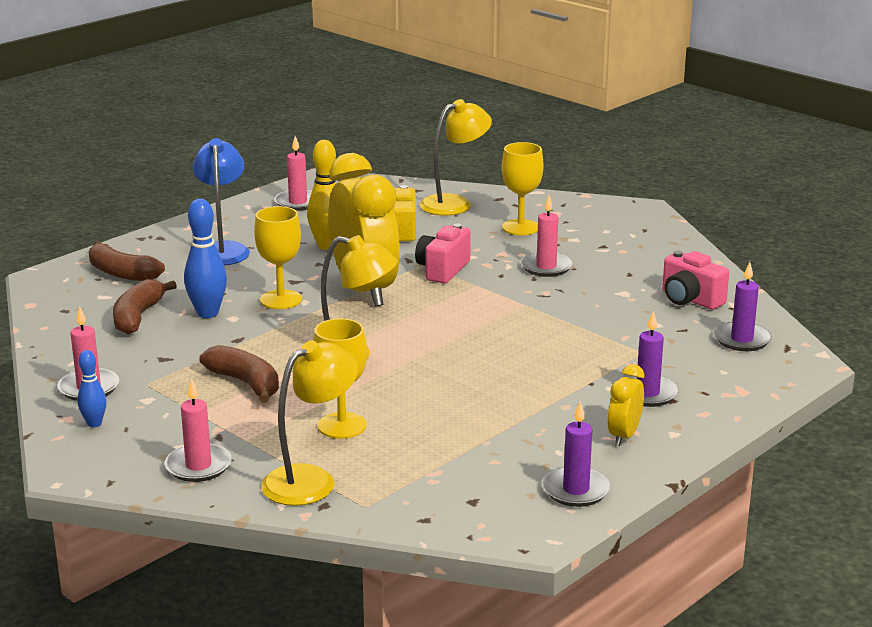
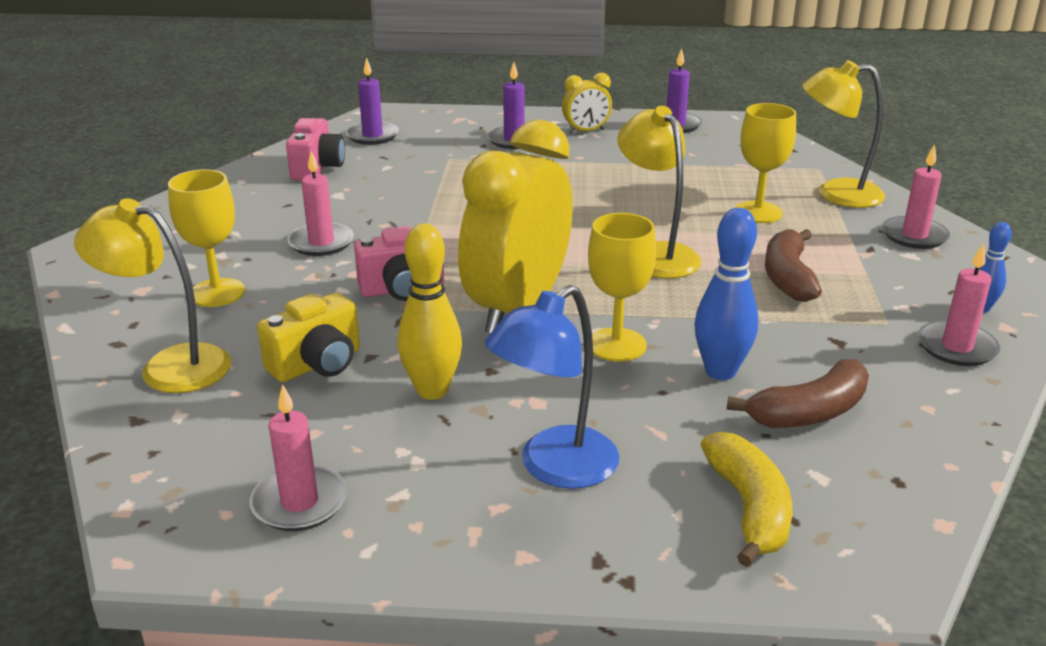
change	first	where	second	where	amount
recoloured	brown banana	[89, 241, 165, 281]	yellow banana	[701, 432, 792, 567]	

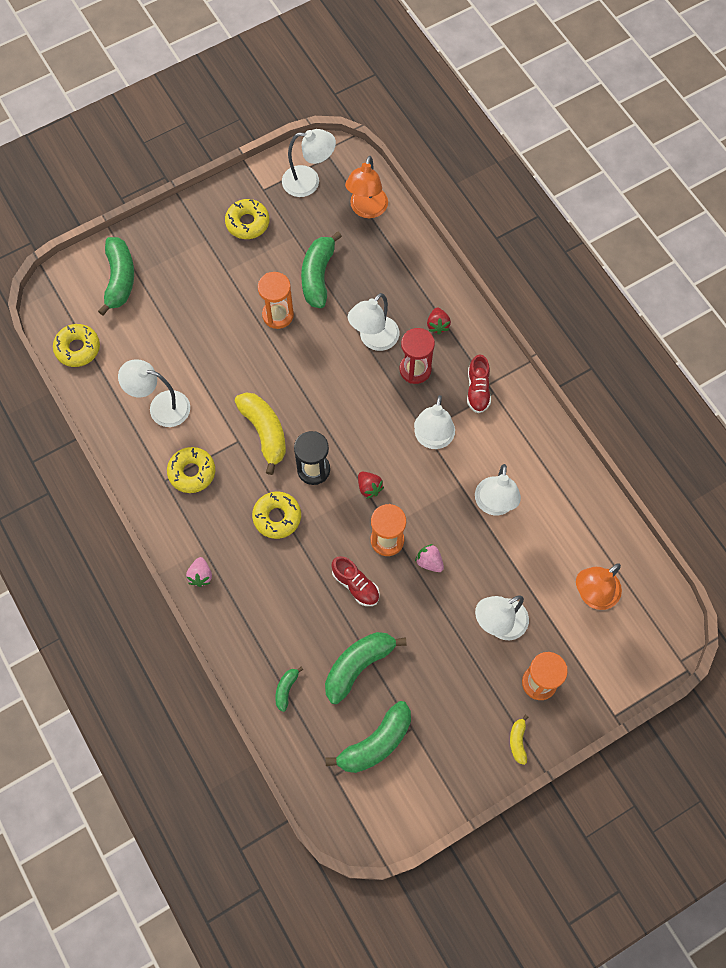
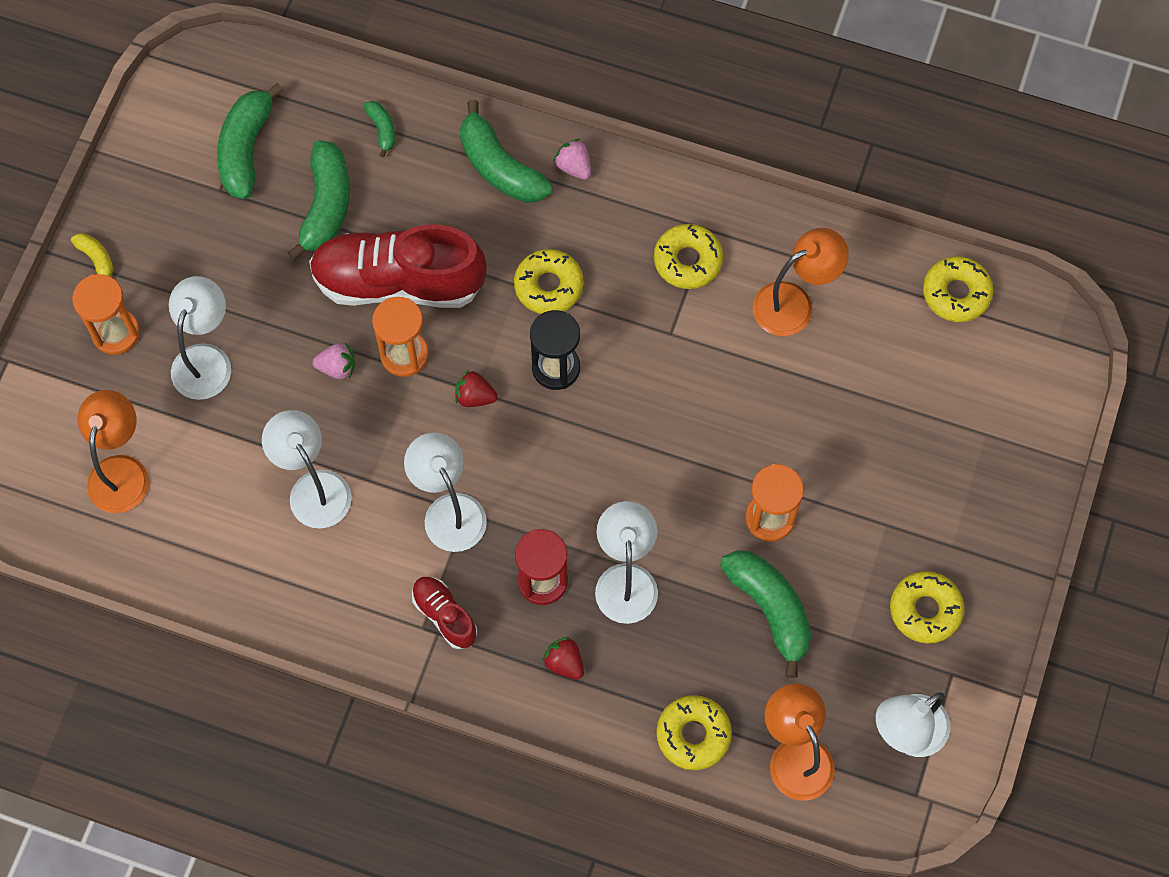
change	first	where	second	where	amount
removed	yellow banana	[235, 392, 286, 475]			
added			yellow donut	[656, 695, 732, 770]	
moved	green banana	[98, 237, 134, 315]		[460, 100, 553, 203]	
recoloured	white lamp	[118, 359, 190, 427]	orange lamp	[752, 228, 849, 336]	
resized	red shoe	[332, 556, 380, 606]		[309, 225, 487, 308]	x2.11

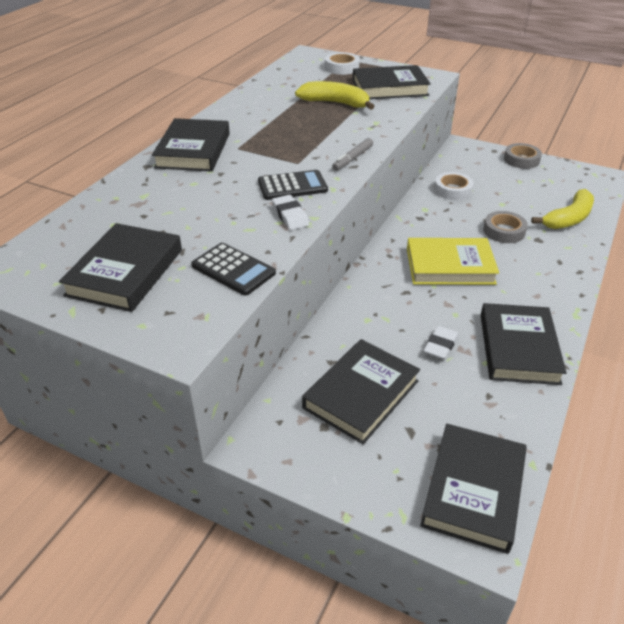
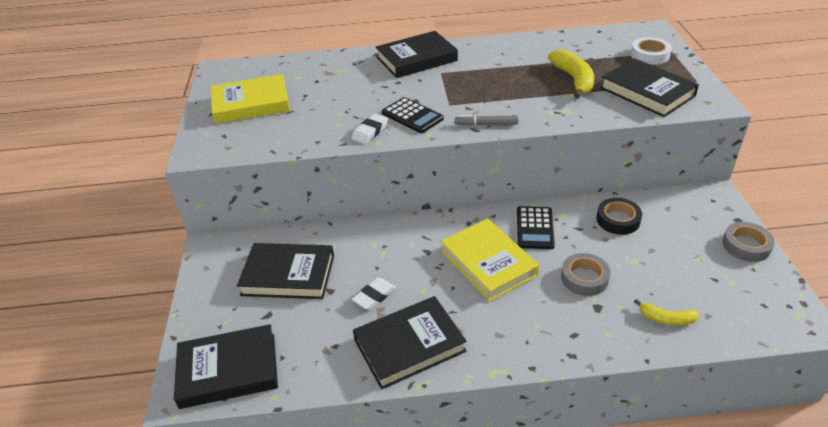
change	first	where	second	where	amount
moved	black calculator	[191, 243, 276, 295]		[517, 206, 555, 249]	
recoloured	black book	[59, 223, 182, 312]	yellow book	[211, 74, 290, 124]	
recoloured	white tape	[434, 172, 474, 200]	black tape	[596, 198, 642, 235]	
turned	white eraser	[423, 326, 459, 360]		[352, 277, 396, 310]	45 degrees counterclockwise
resized	yellow banana	[531, 189, 594, 229]		[634, 299, 699, 325]	x0.57

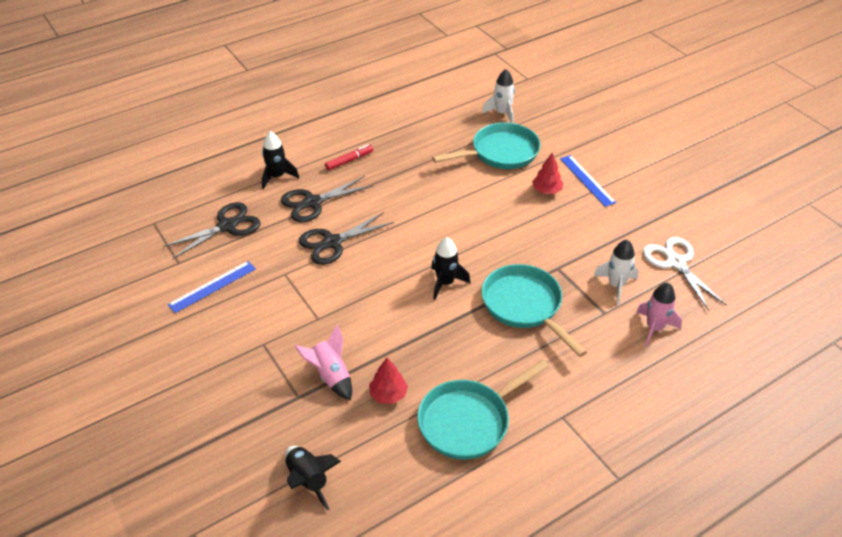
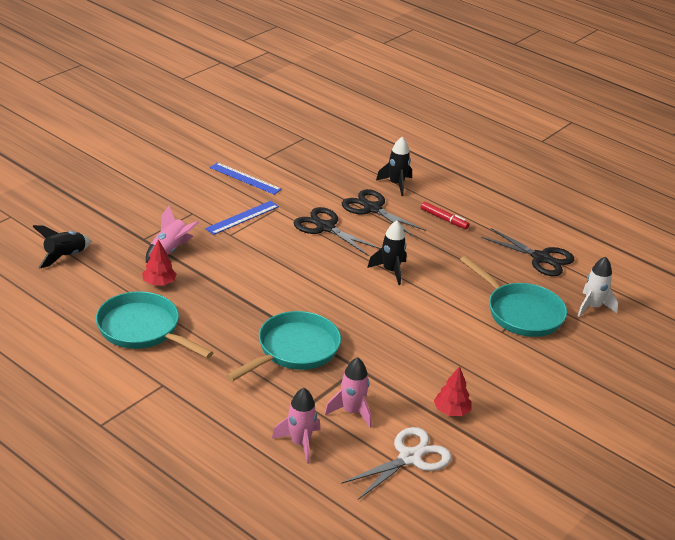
change	first	where	second	where	amount
moved	black scissors	[163, 202, 260, 259]		[481, 228, 574, 276]	
moved	black rocket	[431, 237, 470, 300]		[367, 221, 407, 285]	
moved	red tree	[532, 153, 563, 194]		[434, 366, 472, 416]	
moved	blue ruler	[560, 155, 616, 207]		[205, 201, 279, 235]	
recoloured	white rocket	[594, 239, 639, 304]	pink rocket	[324, 357, 372, 428]	

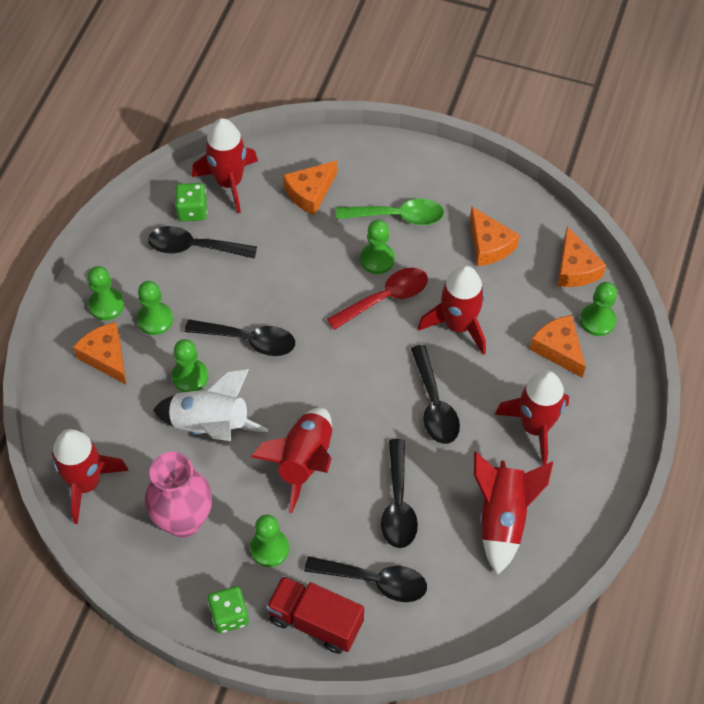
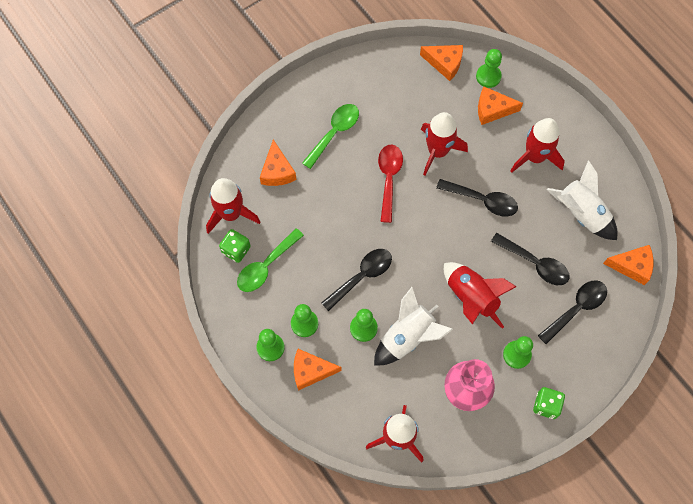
change	first	where	second	where	amount
removed	red truck	[266, 576, 364, 654]			
removed	green pawn	[360, 220, 395, 274]			
moved	orange cheese	[470, 207, 520, 266]		[603, 245, 654, 285]	
recoloured	black spoon	[148, 226, 257, 259]	green spoon	[237, 228, 304, 292]	
recoloured	red rocket	[474, 452, 553, 575]	white rocket	[547, 160, 617, 240]	

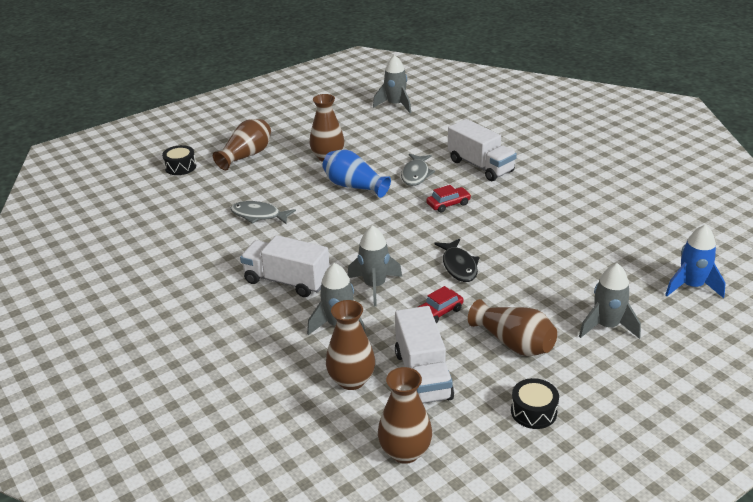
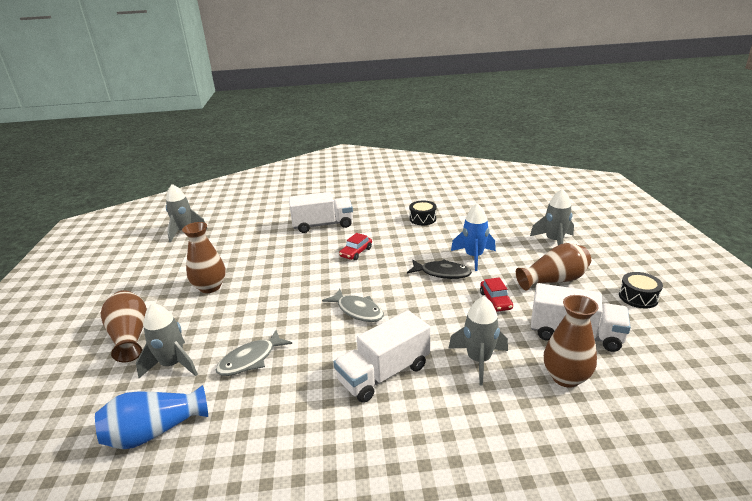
change	first	where	second	where	amount
removed	brown vase	[378, 367, 432, 464]			
moved	black drum	[162, 145, 196, 175]		[409, 200, 437, 225]	
moved	blue vase	[323, 149, 391, 198]		[95, 385, 208, 449]	
moved	grey rocket	[348, 225, 402, 306]		[136, 303, 198, 378]	
moved	grey fish	[401, 153, 435, 186]		[322, 289, 384, 322]	
moved	blue rocket	[665, 224, 726, 298]		[451, 203, 496, 271]	
turned	red car	[426, 185, 471, 212]		[339, 233, 372, 260]	150 degrees counterclockwise

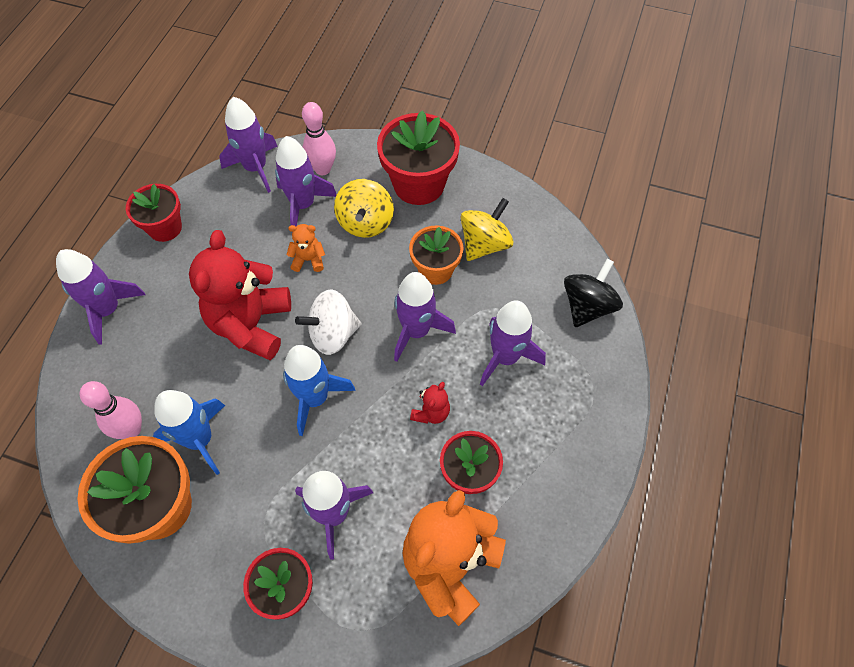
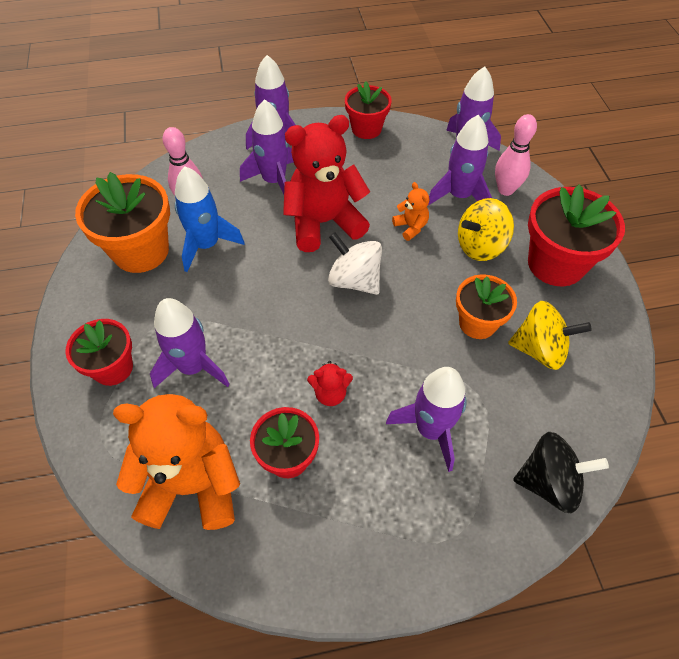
change	first	where	second	where	amount
removed	blue rocket	[283, 345, 356, 436]			
moved	purple rocket	[394, 272, 456, 362]		[240, 99, 294, 194]	

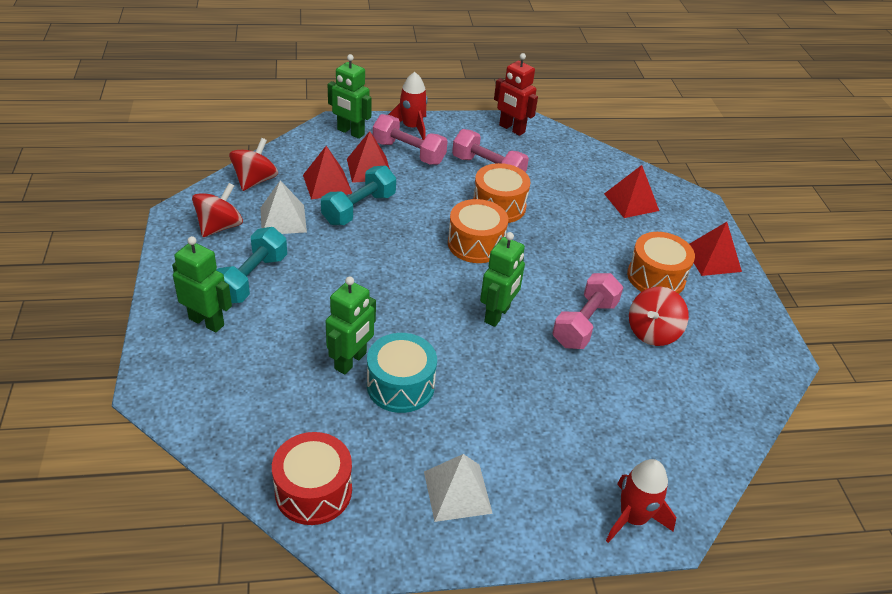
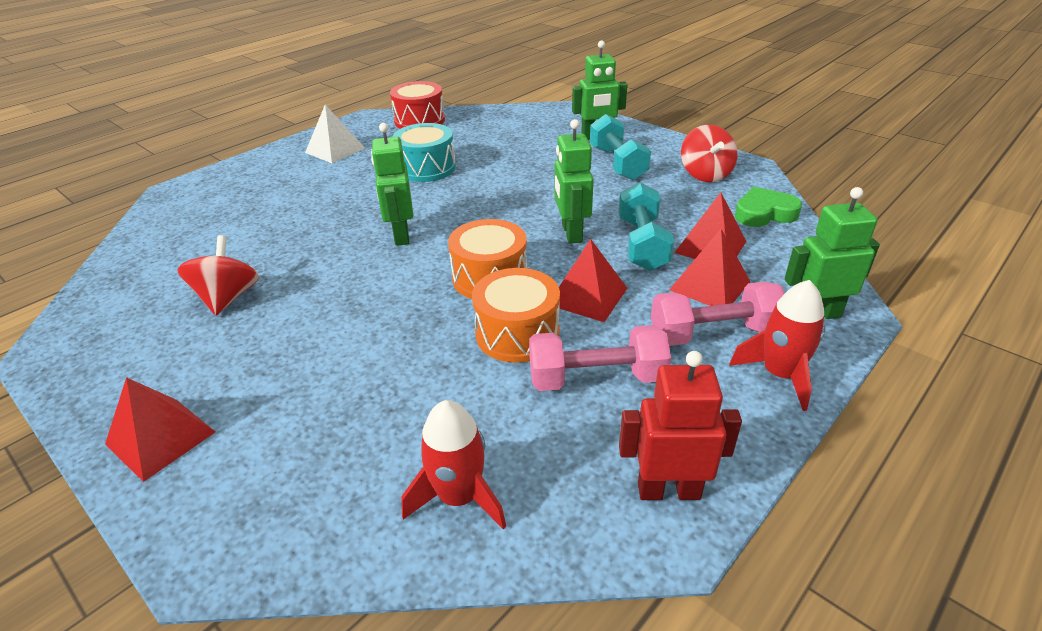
change	first	where	second	where	amount
removed	white pyramid	[261, 180, 307, 234]			
removed	pink dumbbell	[552, 273, 623, 349]			
removed	orange drum	[627, 232, 695, 294]			
moved	green robot	[326, 276, 376, 375]		[554, 119, 594, 244]	
moved	red pyramid	[604, 165, 659, 218]		[559, 239, 627, 322]	
moved	red rocket	[606, 459, 676, 543]		[401, 400, 506, 529]	
replaced	red spinning top	[229, 138, 278, 191]	green heart	[735, 187, 802, 227]	

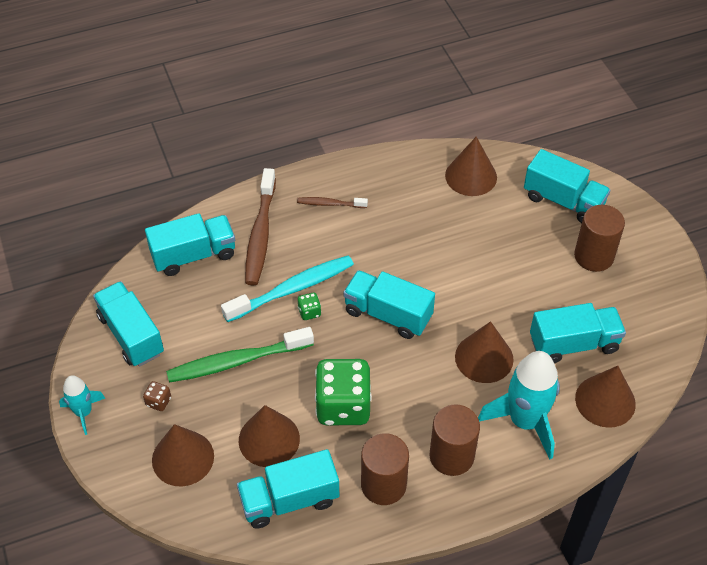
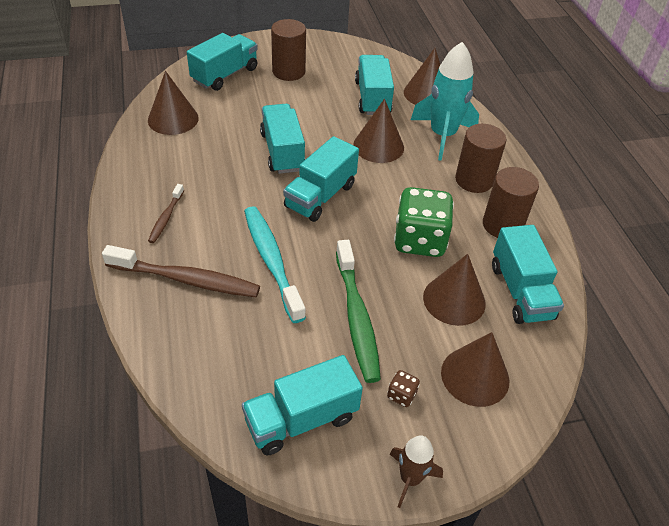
change	first	where	second	where	amount
removed	green dice	[298, 293, 321, 320]			
moved	turquoise truck	[145, 213, 235, 276]		[260, 104, 305, 174]	
recoloured	turquoise rocket	[59, 375, 105, 435]	brown rocket	[390, 435, 443, 508]	

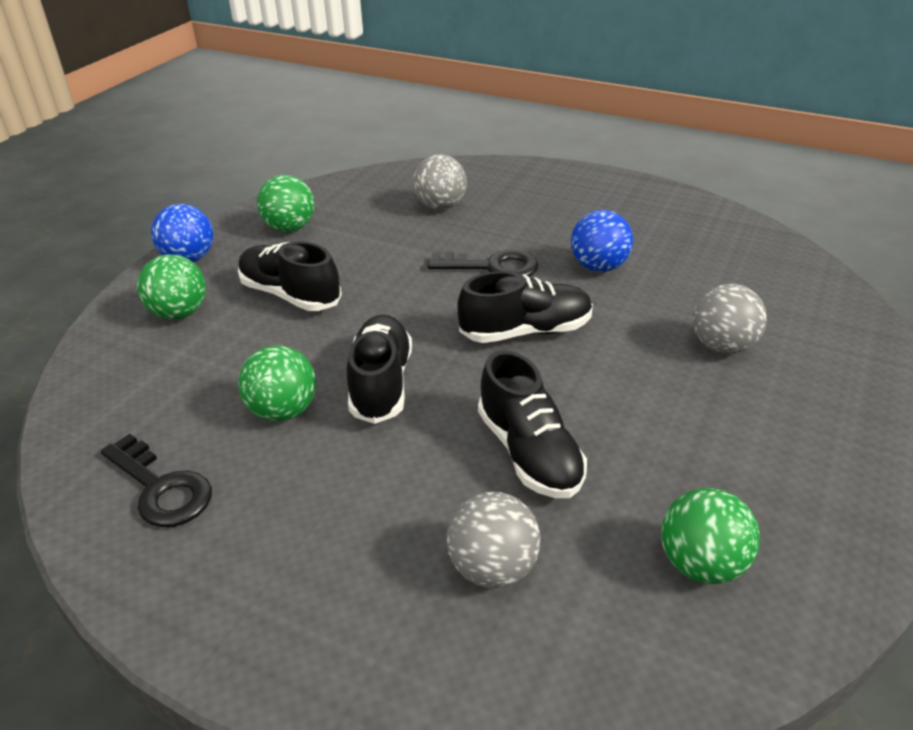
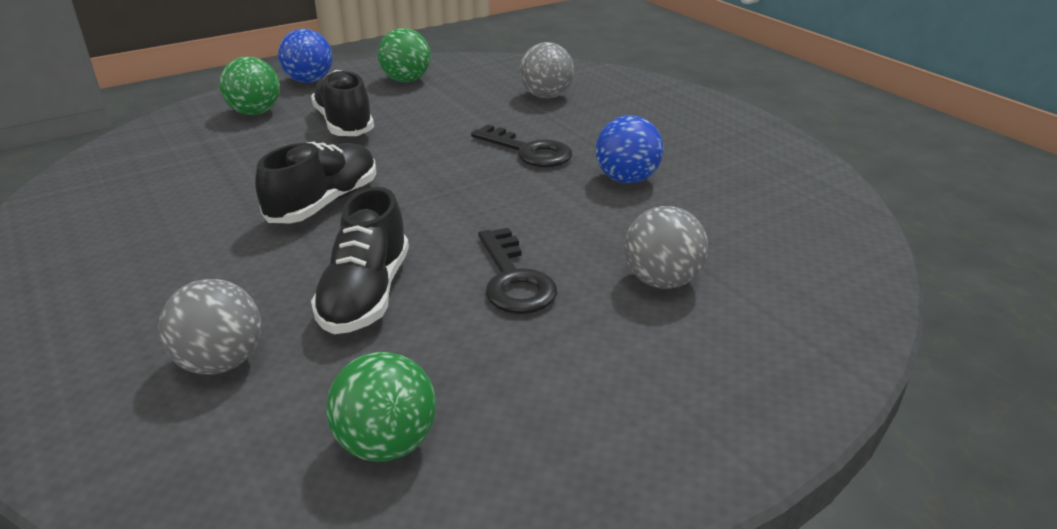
change	first	where	second	where	amount
removed	green ball	[238, 345, 316, 422]			
removed	black shoe	[458, 271, 593, 343]			
moved	black key	[101, 434, 212, 527]		[478, 228, 557, 314]	

